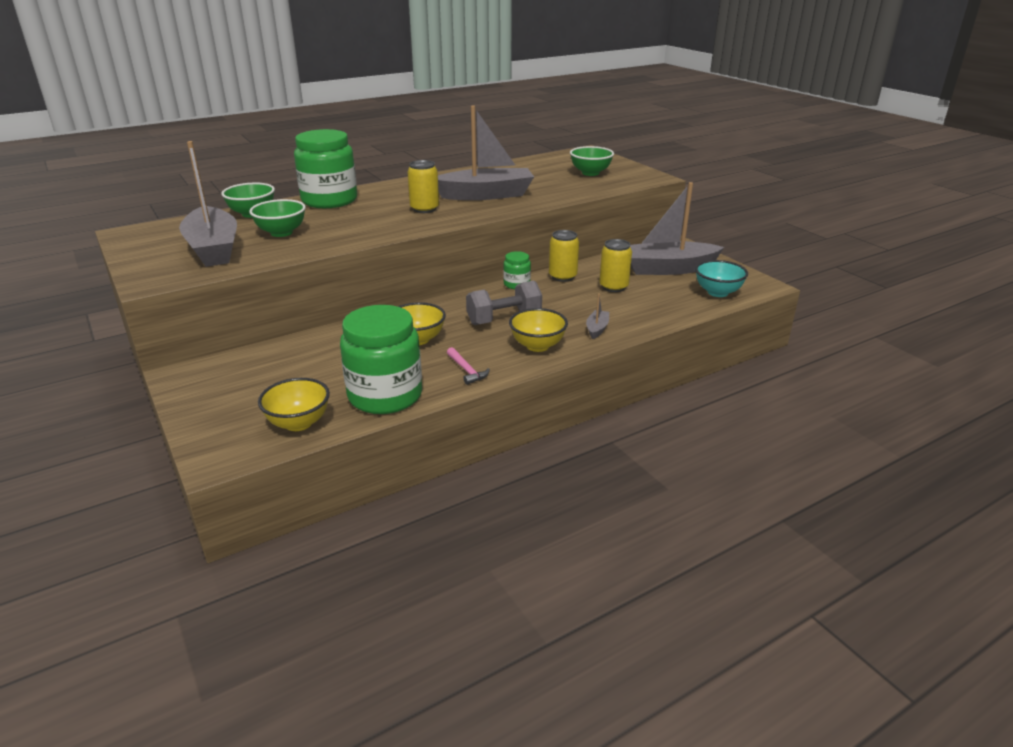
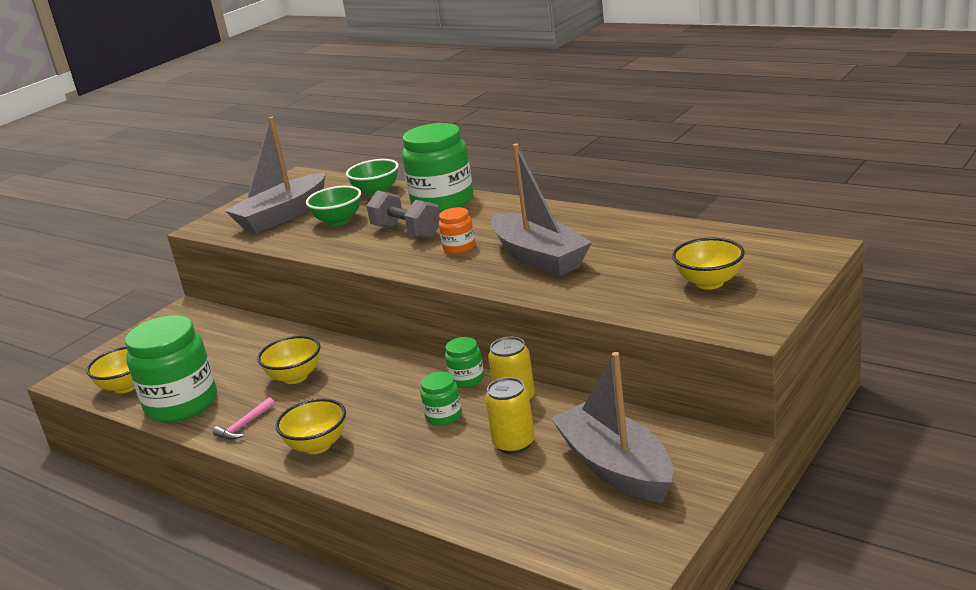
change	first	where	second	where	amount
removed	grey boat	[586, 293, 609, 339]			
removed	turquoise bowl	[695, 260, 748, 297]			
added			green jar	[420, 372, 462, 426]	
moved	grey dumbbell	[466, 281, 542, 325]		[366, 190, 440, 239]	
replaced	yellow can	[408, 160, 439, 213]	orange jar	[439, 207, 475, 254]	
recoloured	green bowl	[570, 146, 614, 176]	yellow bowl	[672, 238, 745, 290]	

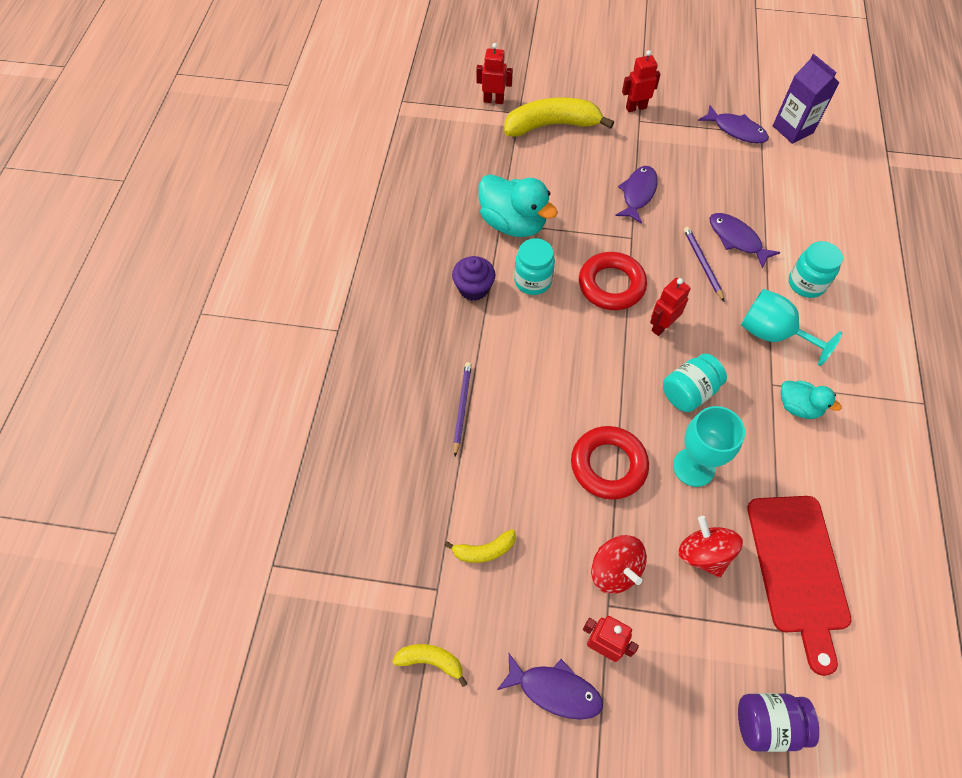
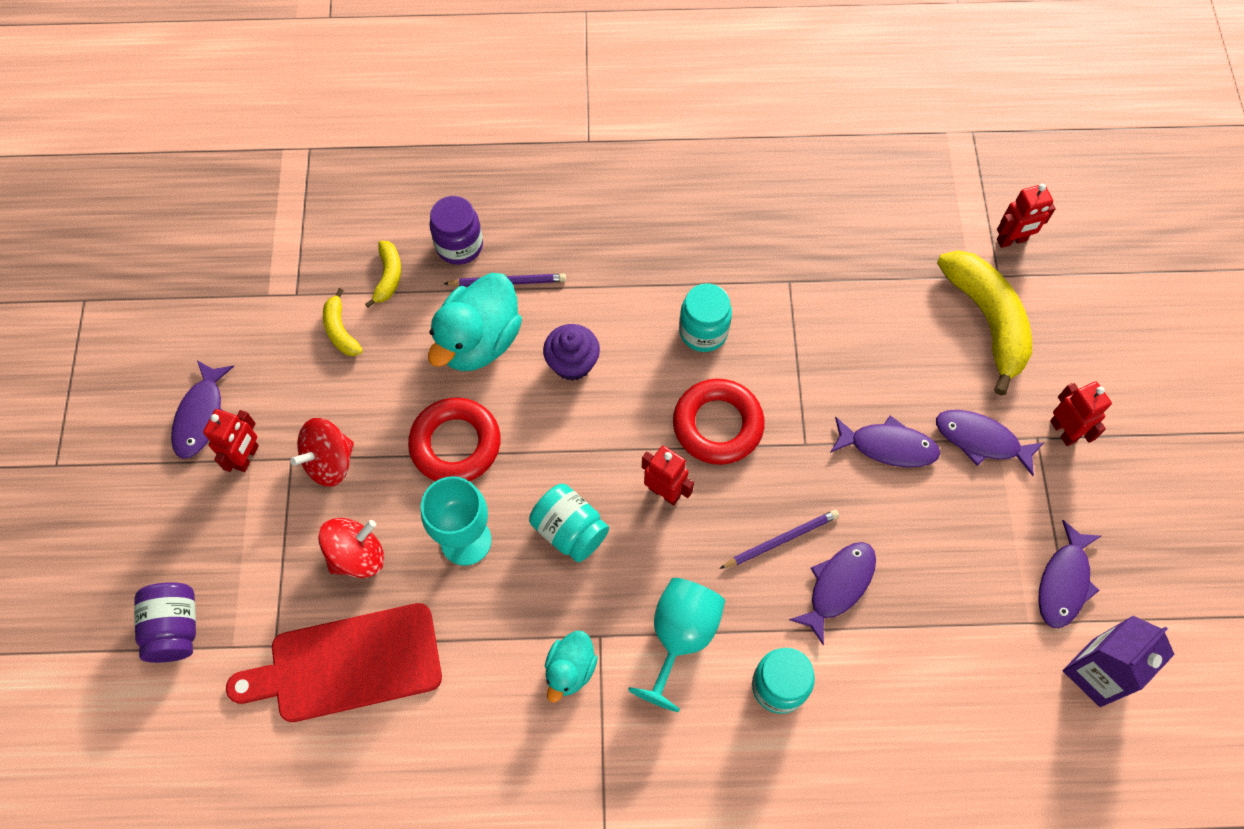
change	first	where	second	where	amount
added			purple jar	[429, 196, 483, 265]	
added			purple fish	[936, 410, 1044, 476]	
moved	yellow banana	[392, 644, 468, 687]		[365, 241, 401, 308]	
moved	purple cupcake	[452, 256, 496, 301]		[543, 324, 600, 381]	
moved	turquoise duck	[478, 174, 558, 237]		[428, 273, 522, 371]	
turned	red robot	[476, 43, 513, 104]		[997, 184, 1055, 248]	75 degrees clockwise

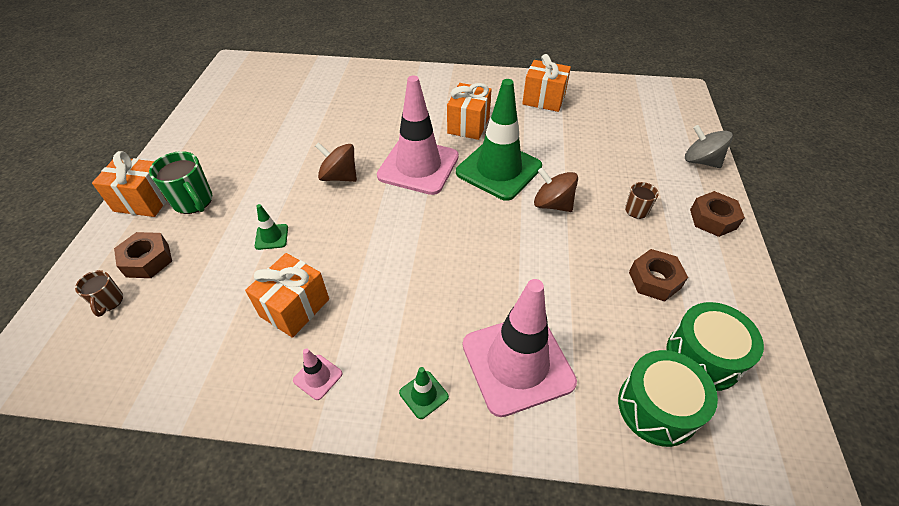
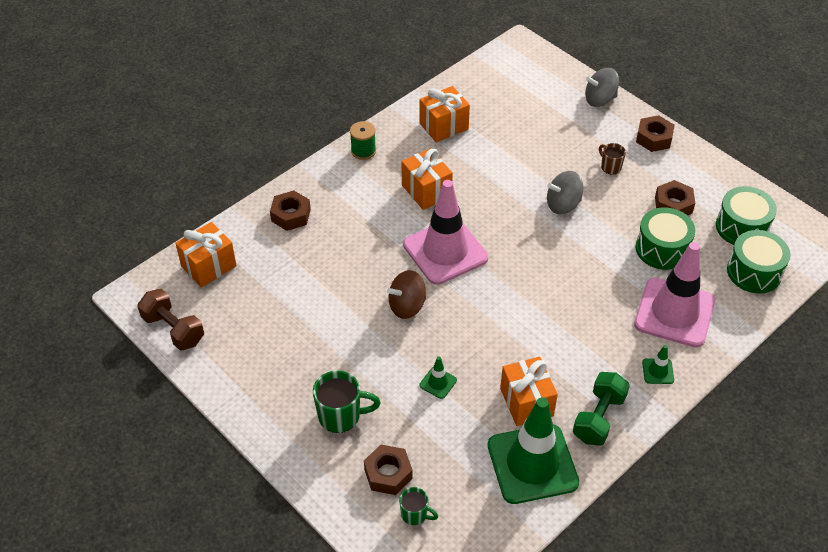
change	first	where	second	where	amount
added			brown dumbbell	[137, 289, 204, 351]	
added			brown nut	[270, 190, 311, 231]	
added			green spool	[350, 121, 376, 160]	
added			green drum	[636, 207, 695, 270]	
moved	orange gift	[92, 151, 167, 217]		[175, 222, 237, 287]	
moved	green traffic cone	[456, 79, 542, 201]		[488, 397, 579, 504]	
replaced	pink traffic cone	[293, 348, 342, 400]	green dumbbell	[573, 372, 630, 446]	
recoloured	brown mug	[75, 270, 123, 317]	green mug	[399, 487, 438, 525]	
recoloured	brown spinning top	[534, 167, 578, 212]	grey spinning top	[547, 171, 583, 214]	

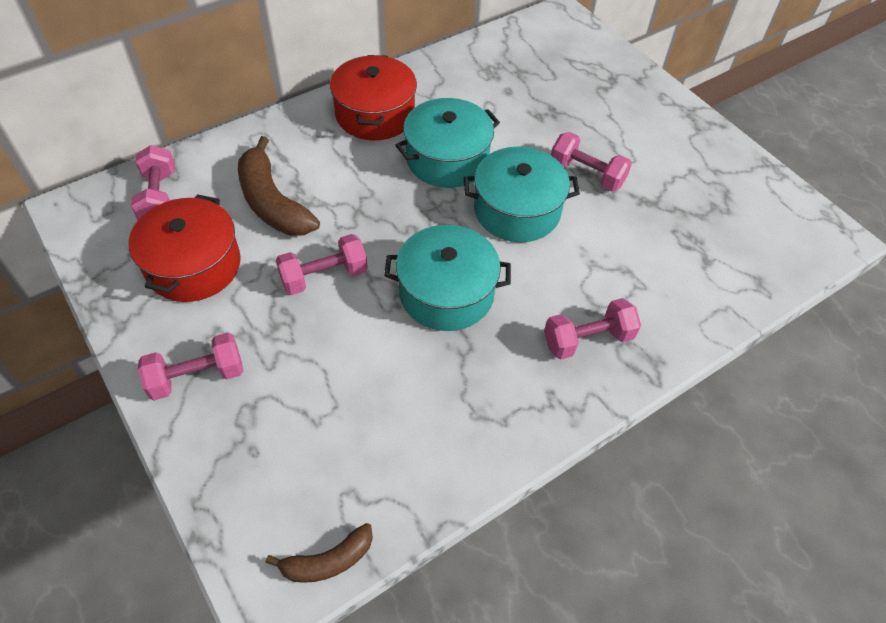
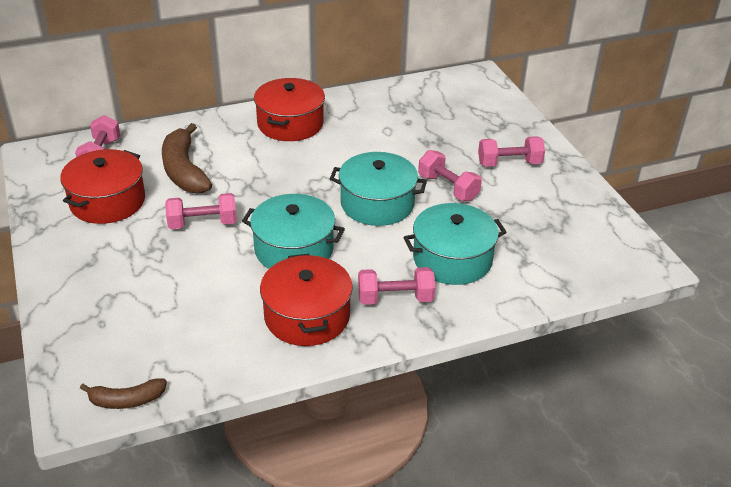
change	first	where	second	where	amount
added			red pot	[260, 254, 353, 346]	
moved	pink dumbbell	[138, 333, 243, 401]		[478, 136, 545, 167]	
moved	turquoise pot	[395, 98, 500, 188]		[403, 203, 507, 285]	

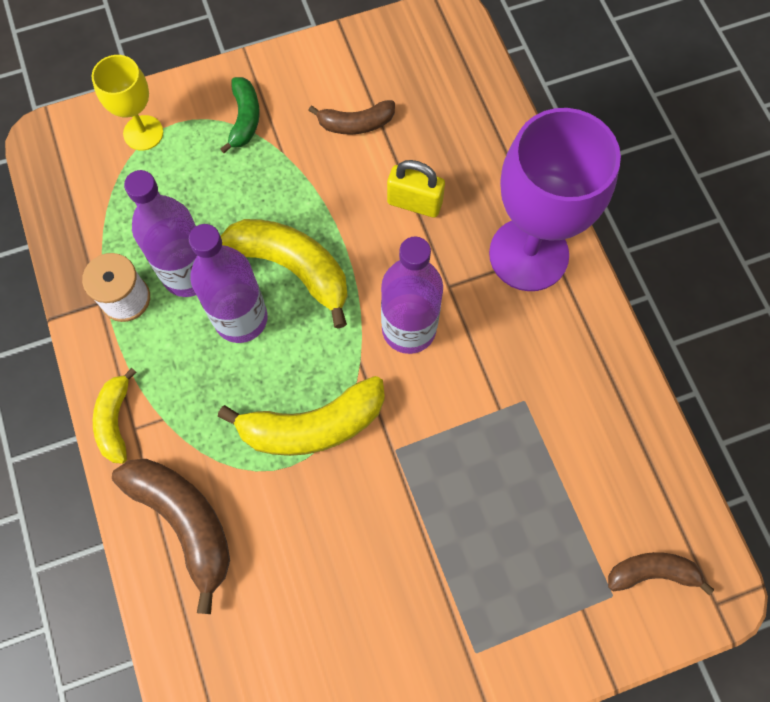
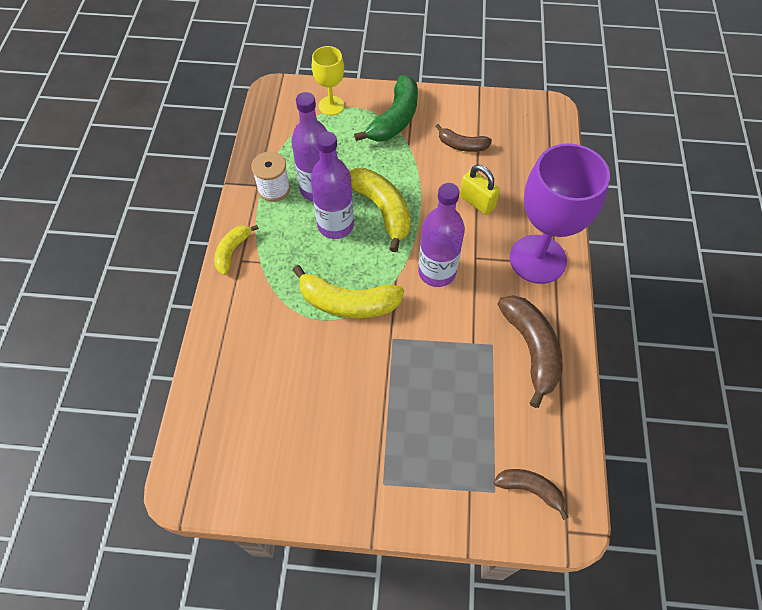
change	first	where	second	where	amount
moved	brown banana	[112, 459, 230, 614]		[497, 295, 563, 408]	
resized	green banana	[220, 77, 260, 153]		[354, 75, 418, 142]	x1.70

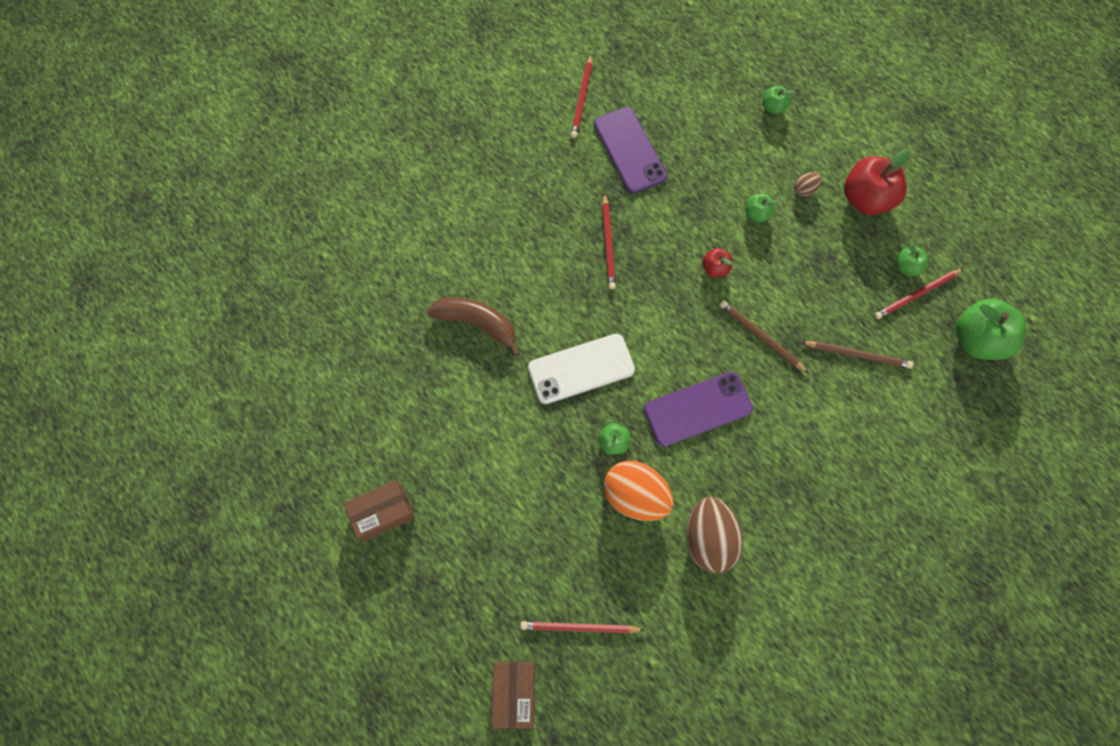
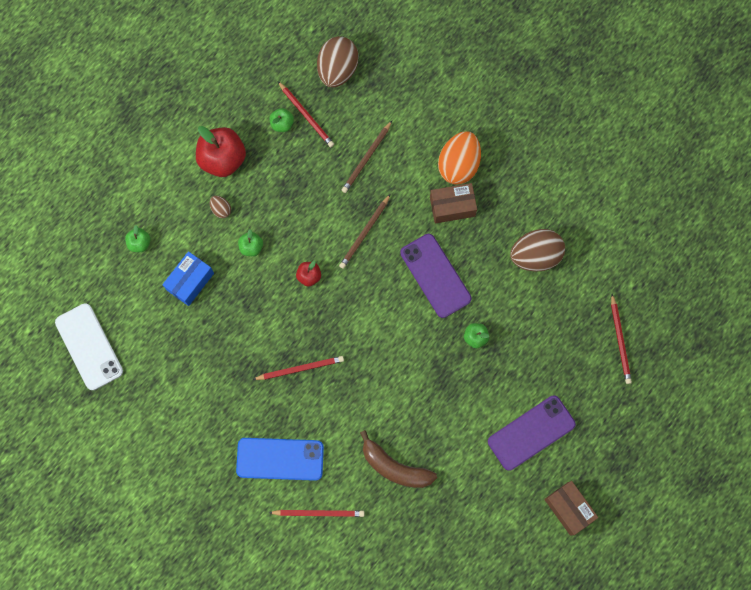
change	first	where	second	where	amount
added			blue box	[162, 251, 214, 306]	
added			blue phone	[236, 438, 324, 481]	
moved	brown box	[492, 662, 535, 729]		[430, 183, 477, 223]	
moved	white phone	[528, 334, 635, 404]		[55, 303, 123, 390]	
moved	red pencil	[571, 55, 592, 138]		[269, 510, 365, 517]	
moved	purple phone	[594, 107, 667, 193]		[488, 396, 576, 471]	
moved	orange egg	[604, 461, 674, 521]		[438, 131, 481, 185]	
replaced	green apple	[956, 299, 1026, 360]	brown egg	[317, 36, 359, 87]	
turned	brown banana	[427, 297, 520, 357]		[360, 430, 437, 488]	75 degrees counterclockwise
turned	brown pencil	[801, 341, 913, 368]		[342, 121, 392, 193]	150 degrees counterclockwise

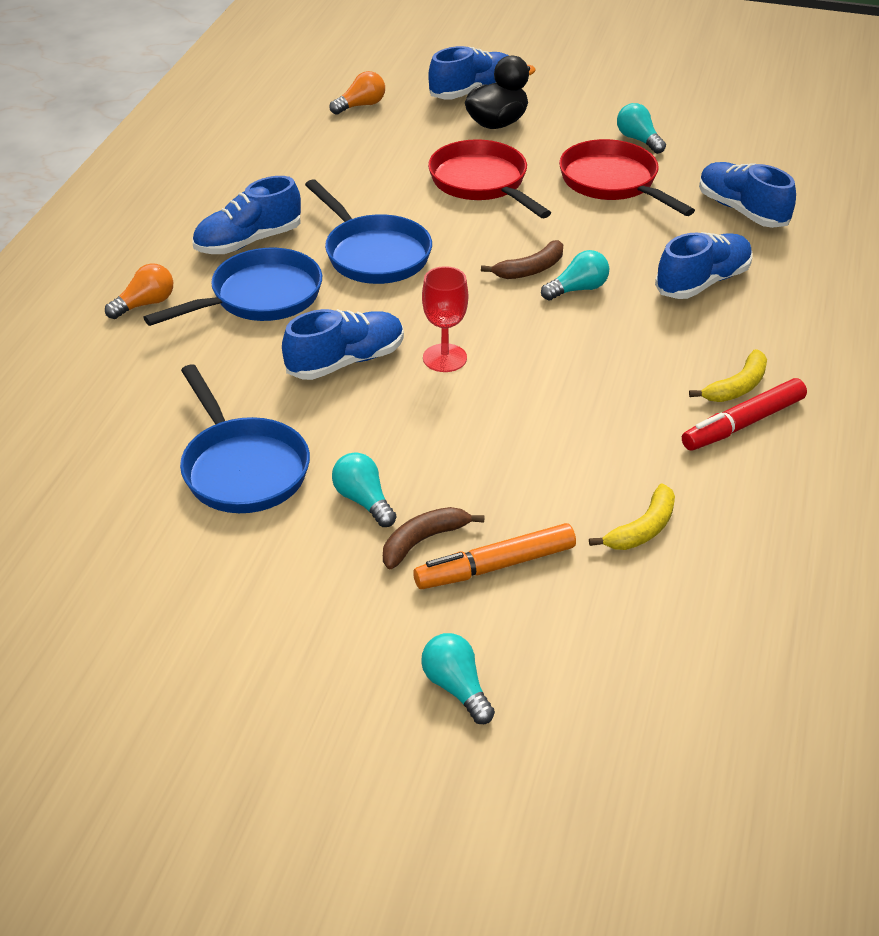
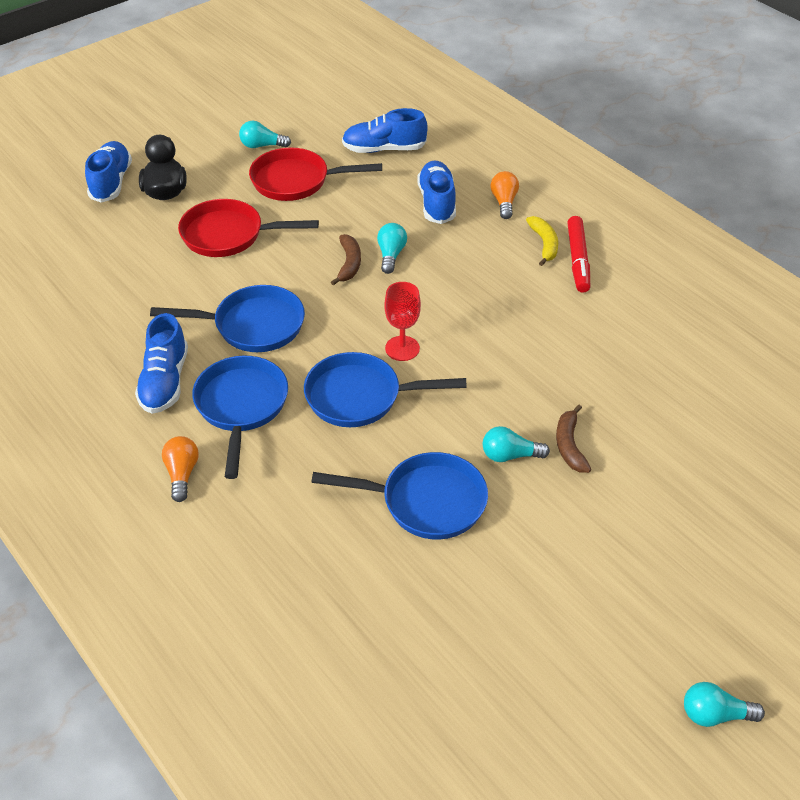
change	first	where	second	where	amount
removed	orange marker	[413, 523, 576, 589]			
removed	yellow banana	[589, 483, 675, 550]			
moved	orange light bulb	[329, 71, 385, 115]		[491, 171, 519, 219]	
moved	turquoise light bulb	[421, 633, 495, 724]		[684, 682, 765, 727]	
replaced	blue shoe	[282, 309, 404, 380]	blue pan	[304, 352, 467, 427]	

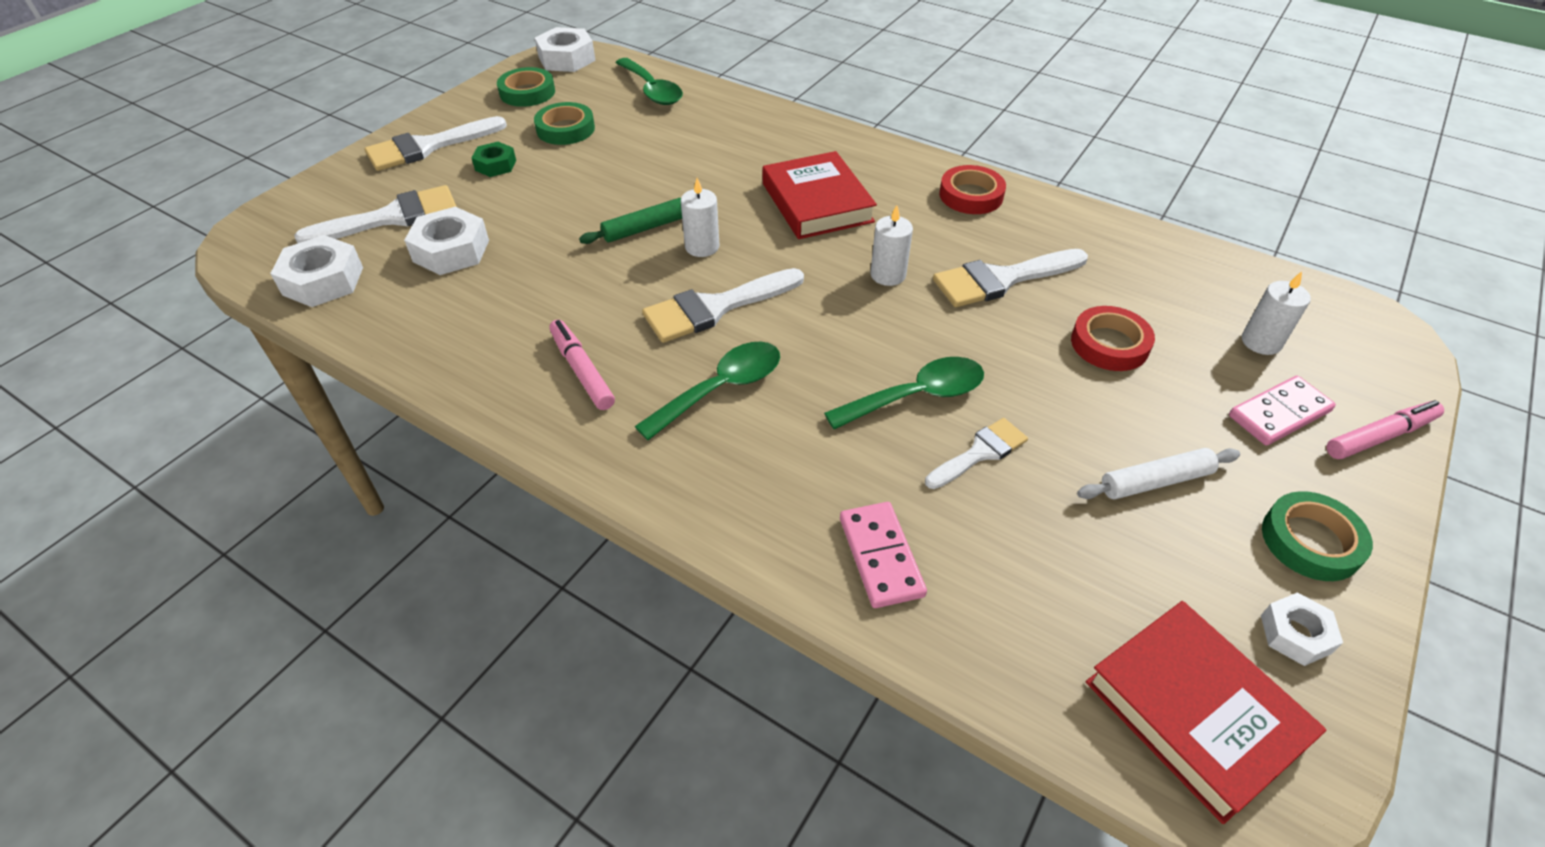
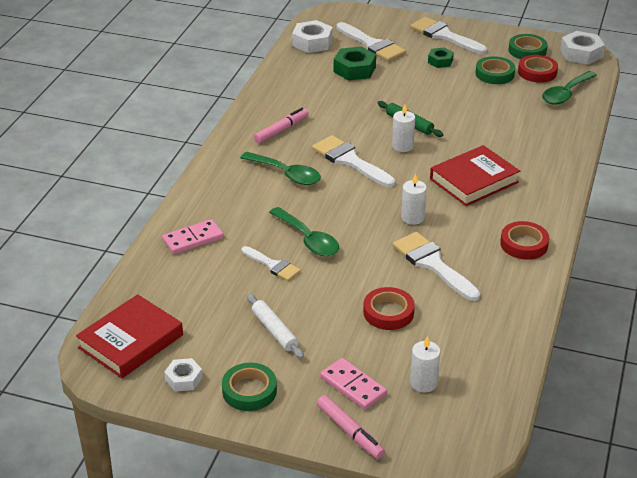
change	first	where	second	where	amount
added			red tape	[518, 55, 558, 83]	
recoloured	white nut	[404, 207, 489, 275]	green nut	[334, 46, 376, 81]	

